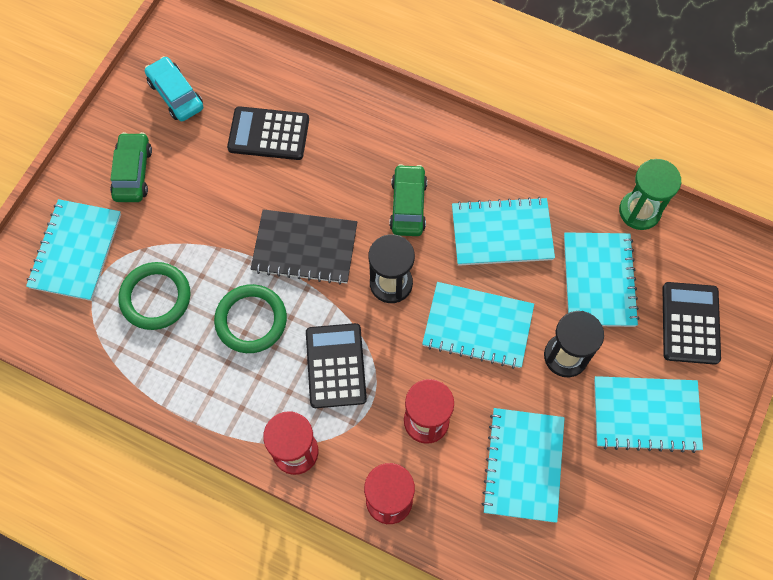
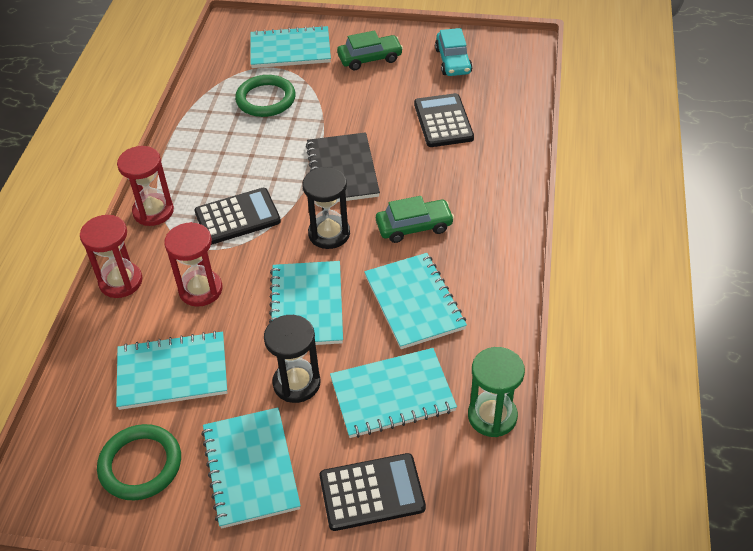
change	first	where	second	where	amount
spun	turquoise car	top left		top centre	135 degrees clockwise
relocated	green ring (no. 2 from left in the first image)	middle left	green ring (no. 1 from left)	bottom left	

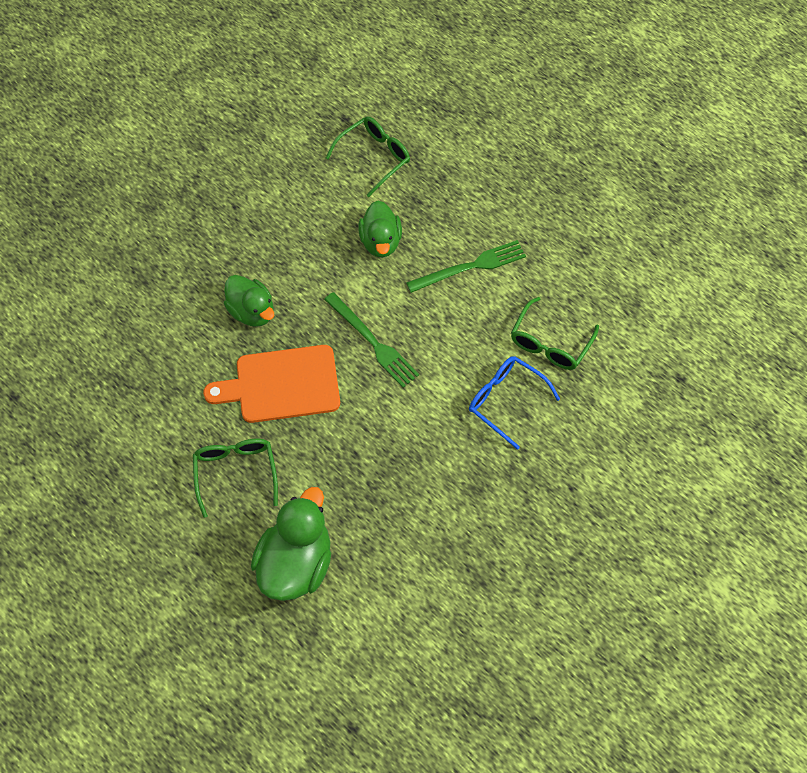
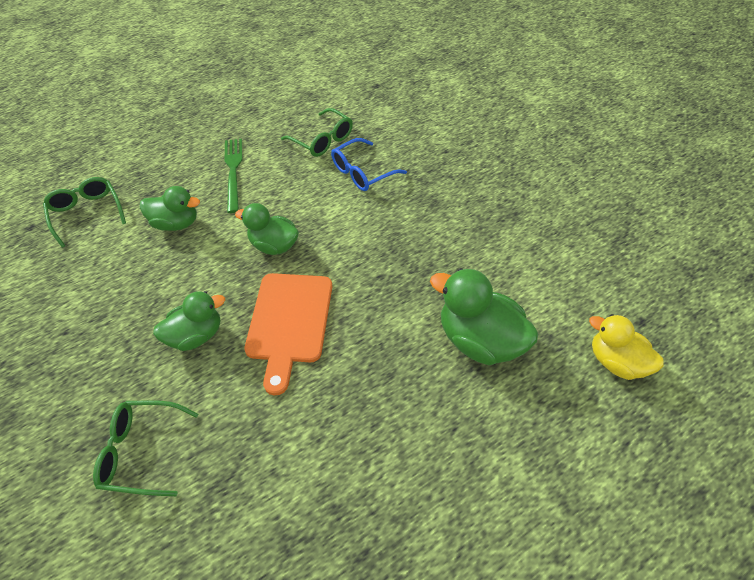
change	first	where	second	where	amount
exchanged	green fork (no. 1 from left)	centre	green duck (no. 3 from left)	centre	
relocated	green glasses (no. 1 from left in the first image)	middle left	green glasses (no. 2 from left)	bottom left	
appeared			yellow duck	middle right	

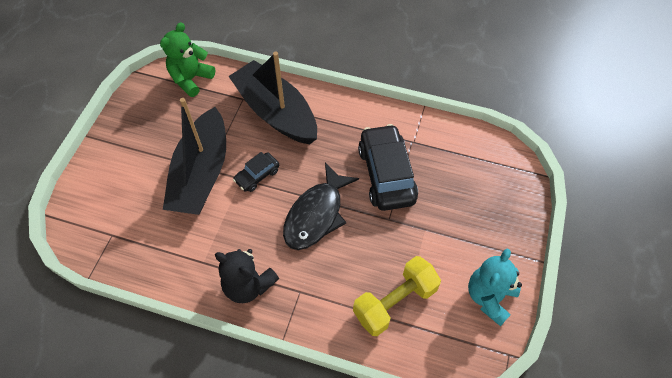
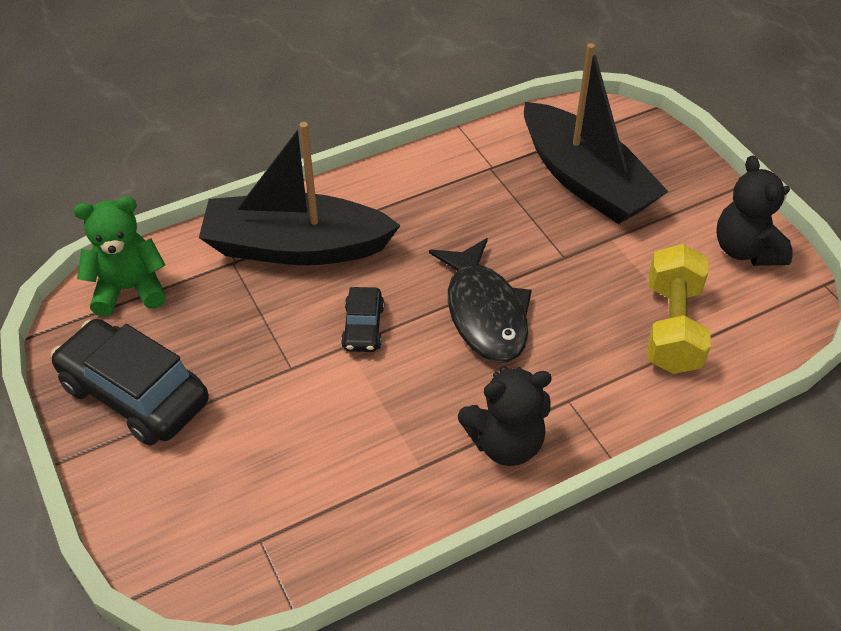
change	first	where	second	where	amount
spun	green teddy bear	top left		middle left	90 degrees clockwise
relocated	black boat (no. 1 from left in the first image)	middle left	black boat (no. 2 from left)	top right	
relocated	black car (no. 2 from left in the first image)	centre	black car (no. 1 from left)	middle left	
colour	turquoise teddy bear	bottom right	black teddy bear (no. 2 from left)	top right	

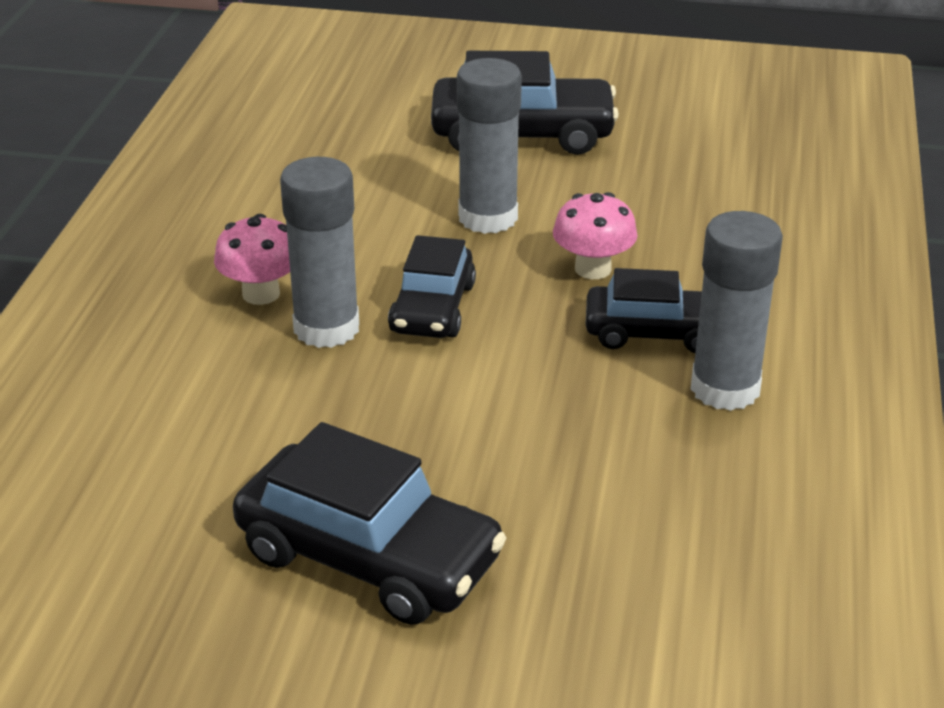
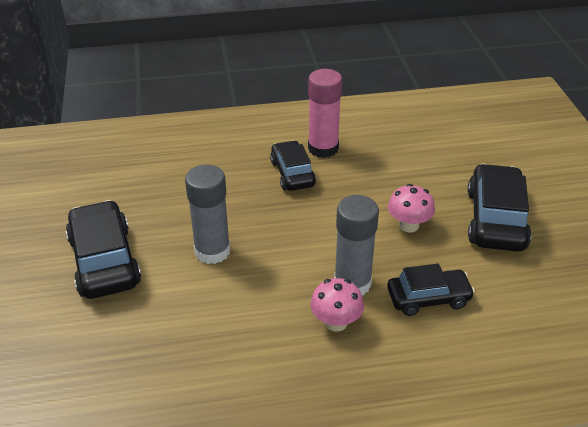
change	first	where	second	where	amount
relocated	pink mushroom (no. 2 from left)	top centre		middle right	
colour	grey glue stick (no. 3 from left)	middle right	pink glue stick	top centre	
relocated	black car (no. 2 from left in the first image)	centre	black car (no. 3 from left)	bottom right	

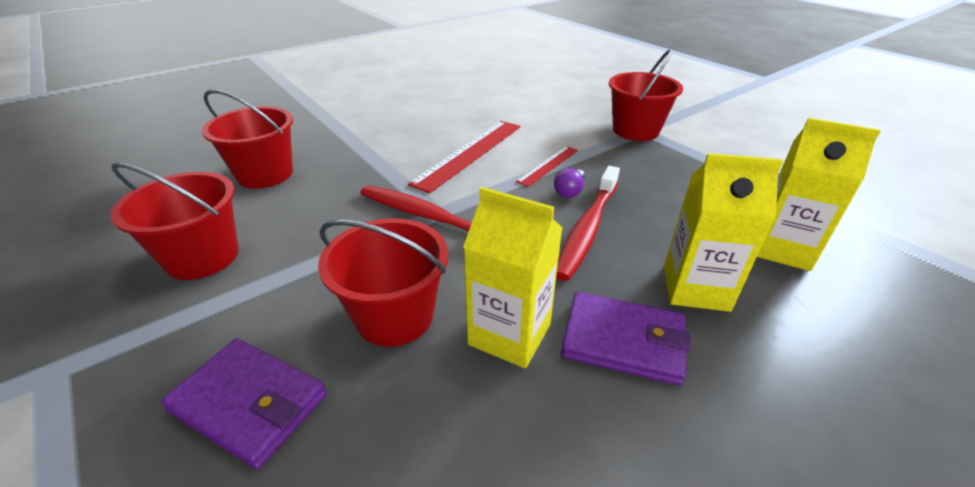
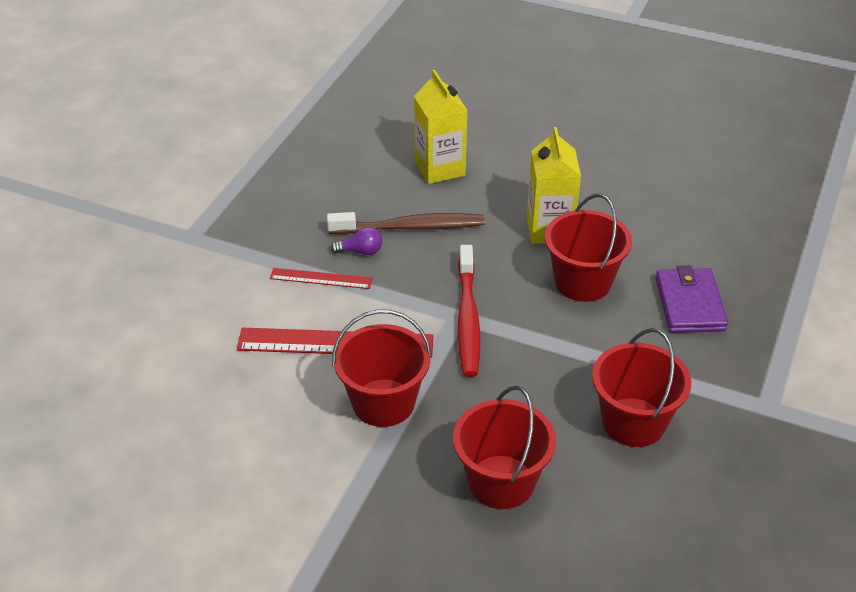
change	first	where	second	where	amount
relocated	red bucket (no. 4 from left in the first image)	top centre	red bucket (no. 1 from left)	centre	
missing	yellow carton (no. 3 from left)	middle right			
colour	red toothbrush (no. 2 from left)	centre	brown toothbrush	centre	
missing	purple wallet (no. 2 from left)	bottom centre			

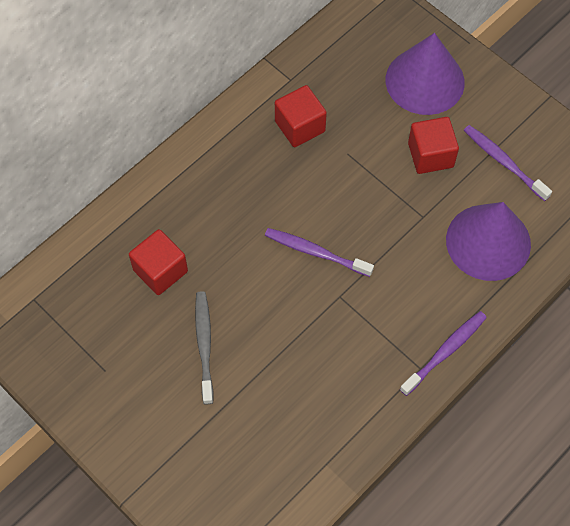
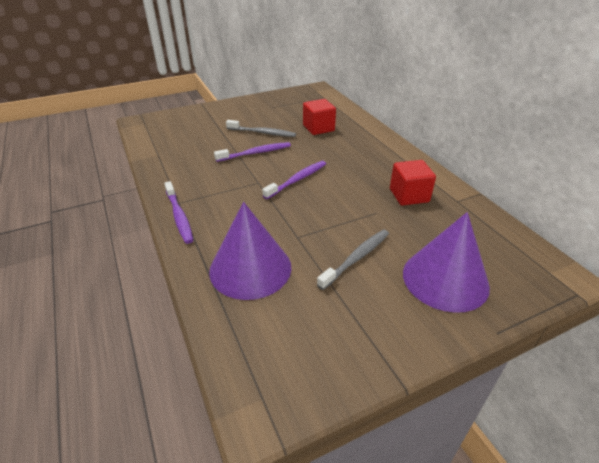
change	first	where	second	where	amount
exchanged	red cube (no. 3 from left)	top right	grey toothbrush (no. 2 from left)	centre	
relocated	purple toothbrush (no. 3 from left in the first image)	top right	purple toothbrush (no. 2 from left)	top centre	

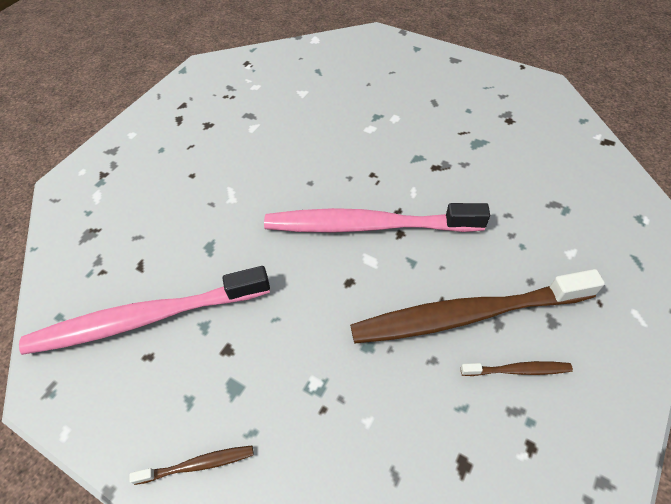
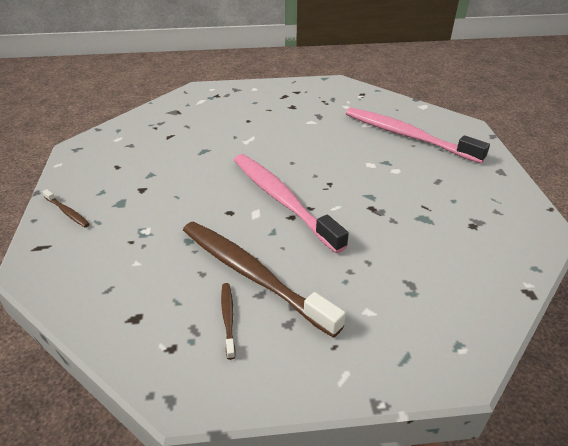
change	first	where	second	where	amount
relocated	pink toothbrush (no. 1 from left in the first image)	middle left	pink toothbrush (no. 2 from left)	top right	
spun	brown toothbrush (no. 3 from left in the first image)	bottom right	brown toothbrush (no. 2 from left)	bottom centre	150 degrees counterclockwise

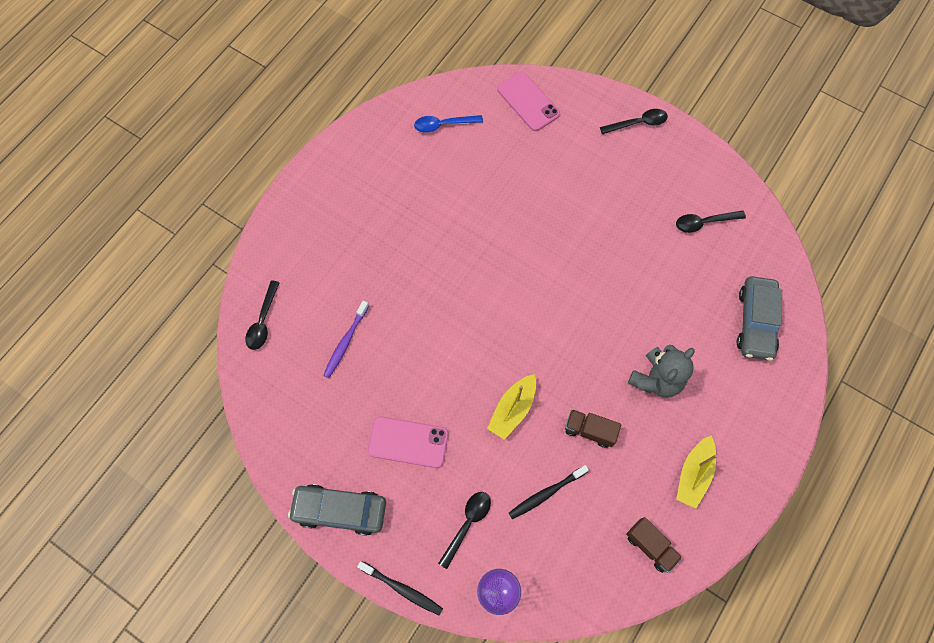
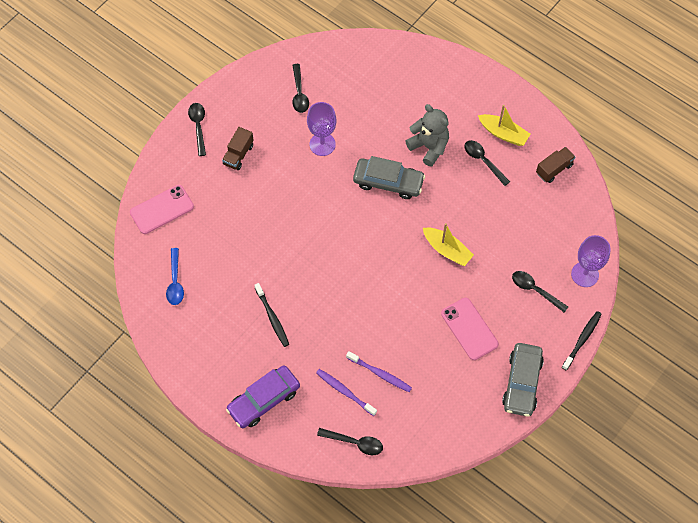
change	first	where	second	where	amount
relocated	grey car (no. 2 from left in the first image)	middle right	grey car (no. 1 from left)	centre	
relocated	brown truck (no. 1 from left)	centre		top centre	
spun	pink phone (no. 1 from left in the first image)	bottom centre	pink phone (no. 2 from left)	middle right	45 degrees counterclockwise
relocated	black toothbrush (no. 2 from left in the first image)	bottom centre	black toothbrush (no. 1 from left)	centre	
appeared			purple goblet (no. 1 from left)	top centre	
appeared			black spoon (no. 4 from left)	top right	
appeared			purple car	bottom centre	
appeared			purple toothbrush (no. 1 from left)	bottom centre	

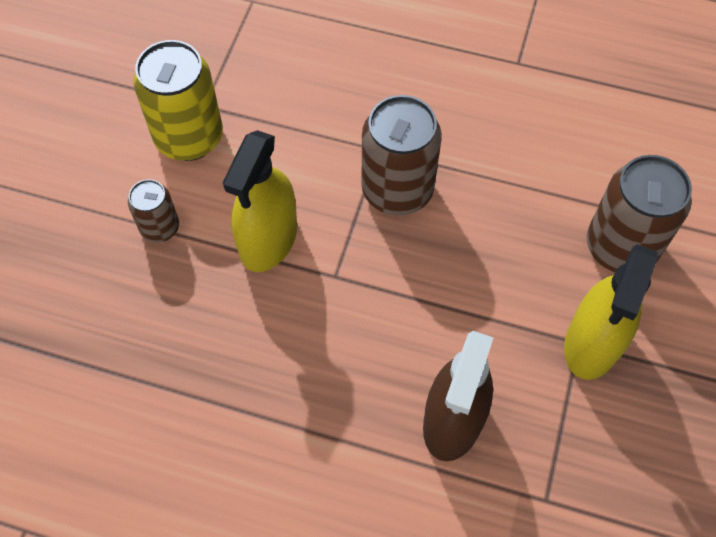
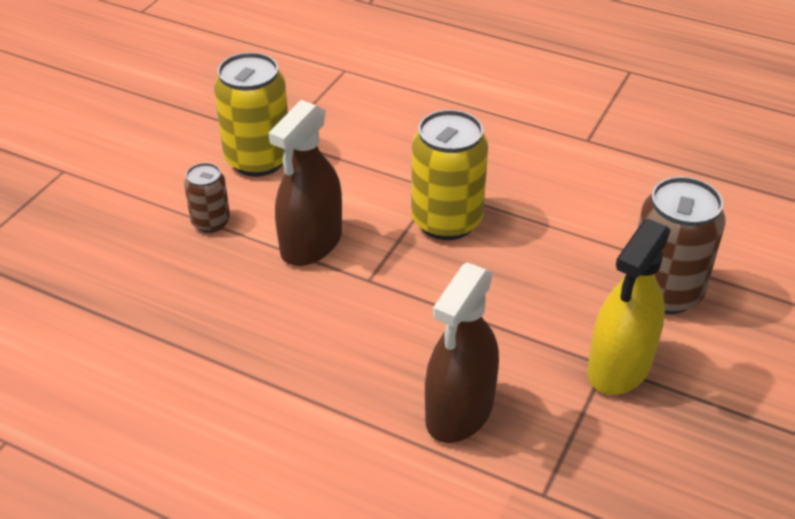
change	first	where	second	where	amount
colour	brown can (no. 2 from left)	top centre	yellow can (no. 2 from left)	centre	
colour	yellow spray bottle (no. 1 from left)	centre	brown spray bottle (no. 1 from left)	centre	

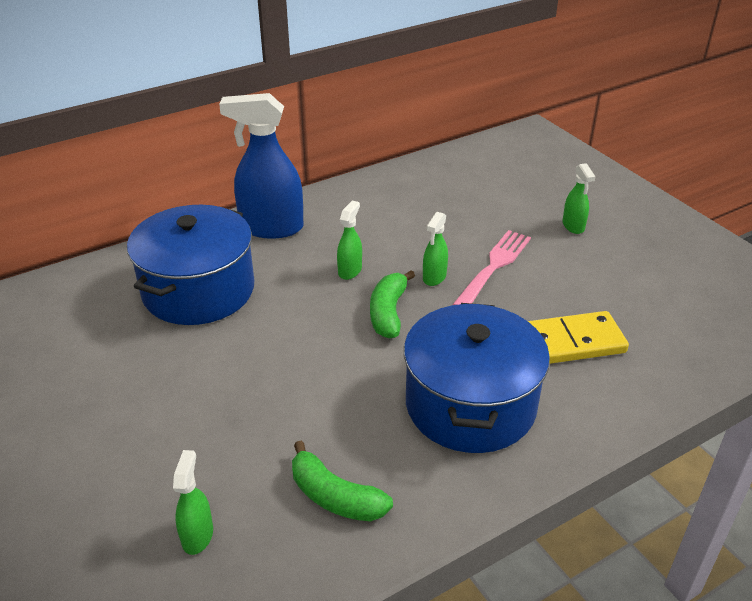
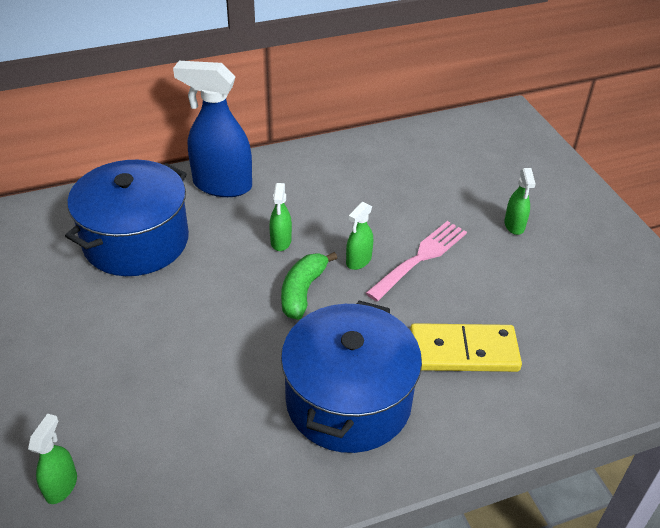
change	first	where	second	where	amount
spun	green spray bottle (no. 2 from left)	centre		centre	150 degrees clockwise
missing	green banana (no. 1 from left)	bottom centre			

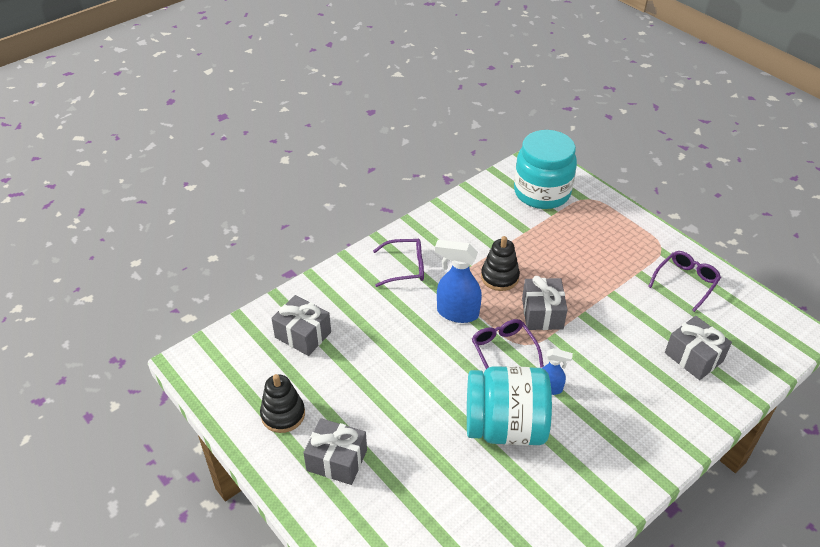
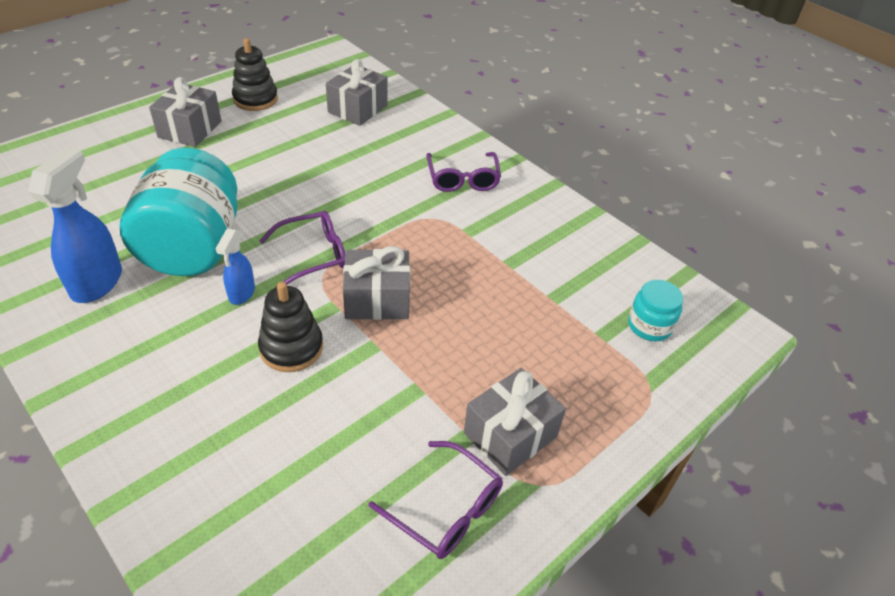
change	first	where	second	where	amount
size	turquoise jar (no. 2 from left)	top centre		middle right	x0.46
relocated	black stacking toy (no. 2 from left)	centre		middle left	
relocated	blue spray bottle (no. 1 from left)	centre		middle left	
relocated	grey gift (no. 4 from left)	middle right		bottom centre	

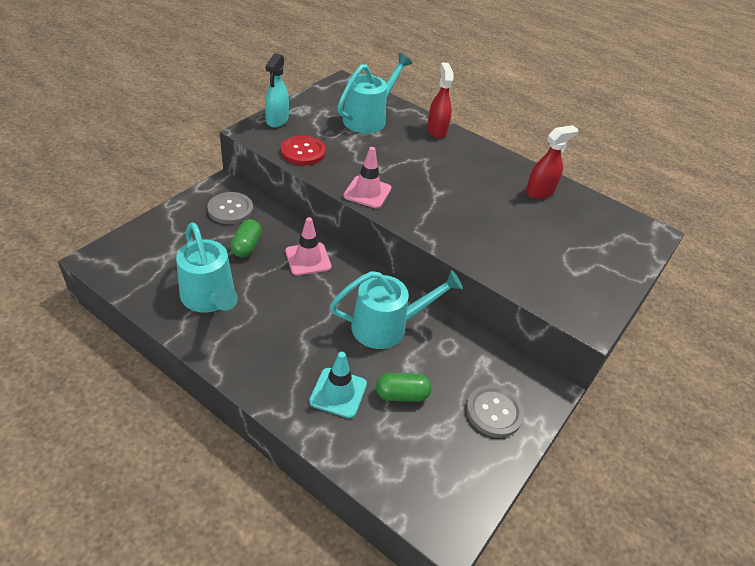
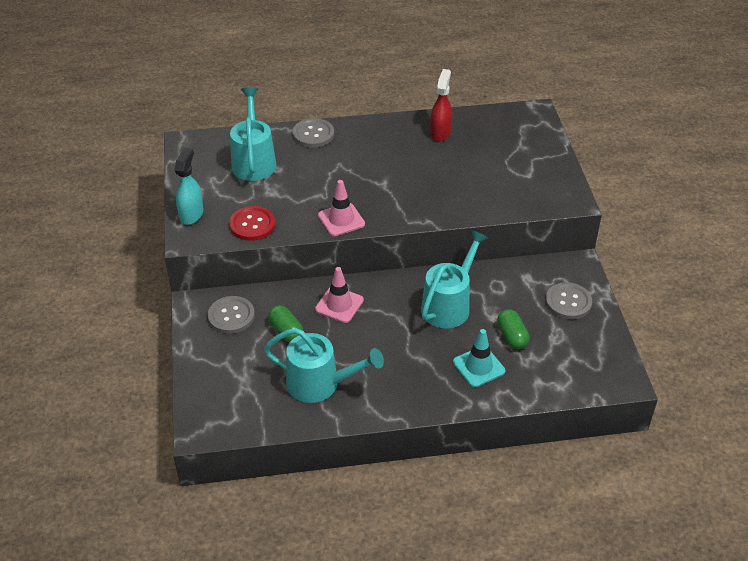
change	first	where	second	where	amount
spun	turquoise spray bottle	top centre		top left	135 degrees counterclockwise
exchanged	red spray bottle (no. 1 from left)	top centre	grey button (no. 2 from left)	top centre	
spun	green capsule (no. 2 from left)	bottom centre		middle right	60 degrees counterclockwise

